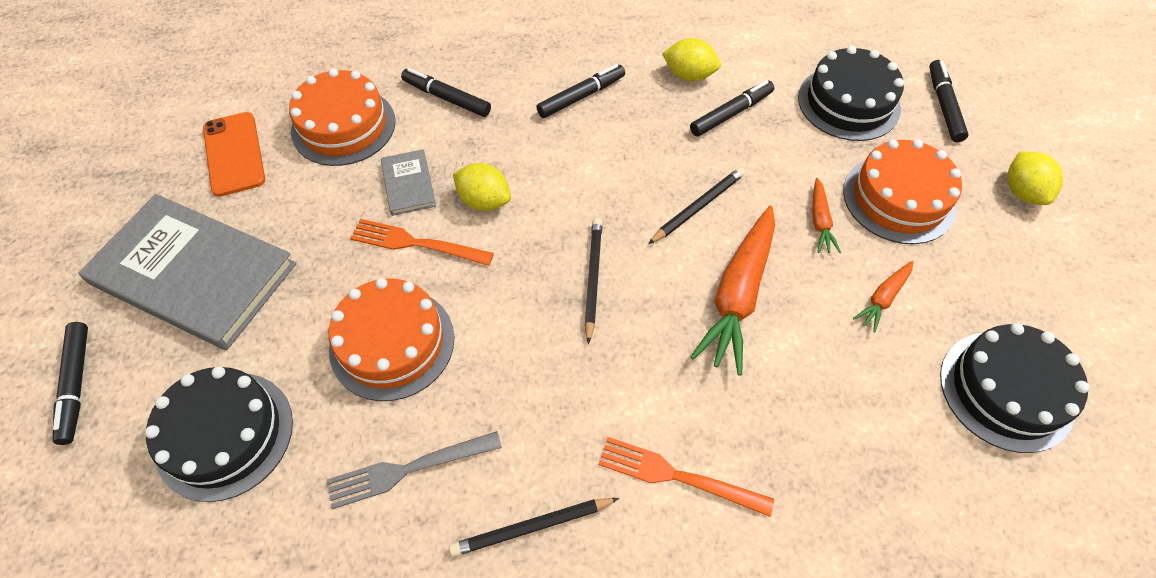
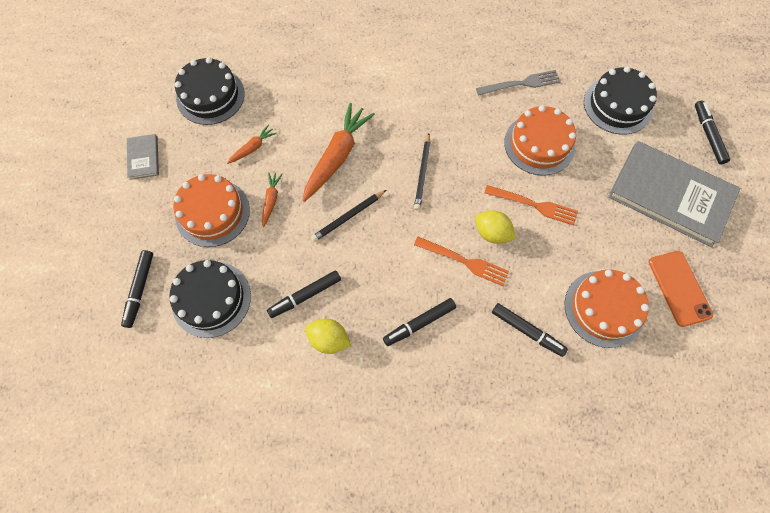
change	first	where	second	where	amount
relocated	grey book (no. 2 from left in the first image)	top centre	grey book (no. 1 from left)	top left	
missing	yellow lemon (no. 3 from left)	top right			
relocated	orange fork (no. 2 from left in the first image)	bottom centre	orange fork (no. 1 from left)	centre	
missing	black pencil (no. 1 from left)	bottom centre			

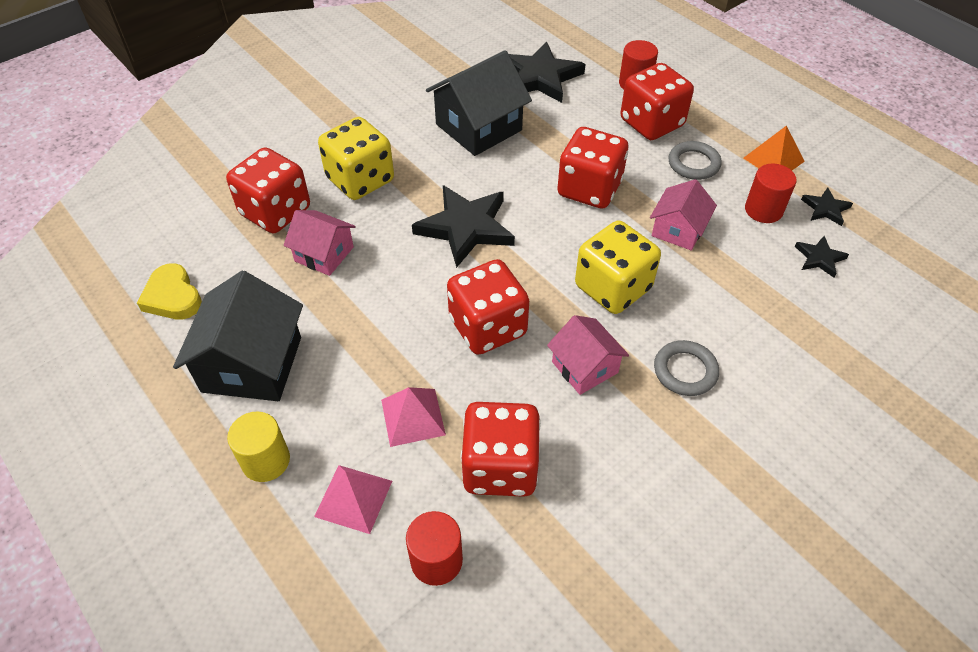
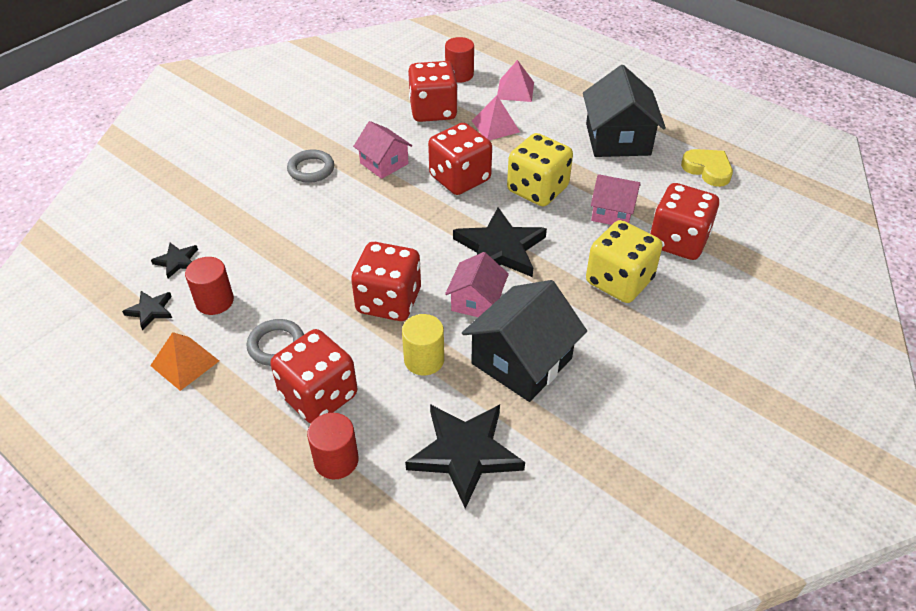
change	first	where	second	where	amount
relocated	pink house (no. 3 from left in the first image)	top right	pink house (no. 2 from left)	centre	
relocated	yellow dice (no. 2 from left in the first image)	centre	yellow dice (no. 1 from left)	top centre	
relocated	yellow cylinder	bottom left		centre	

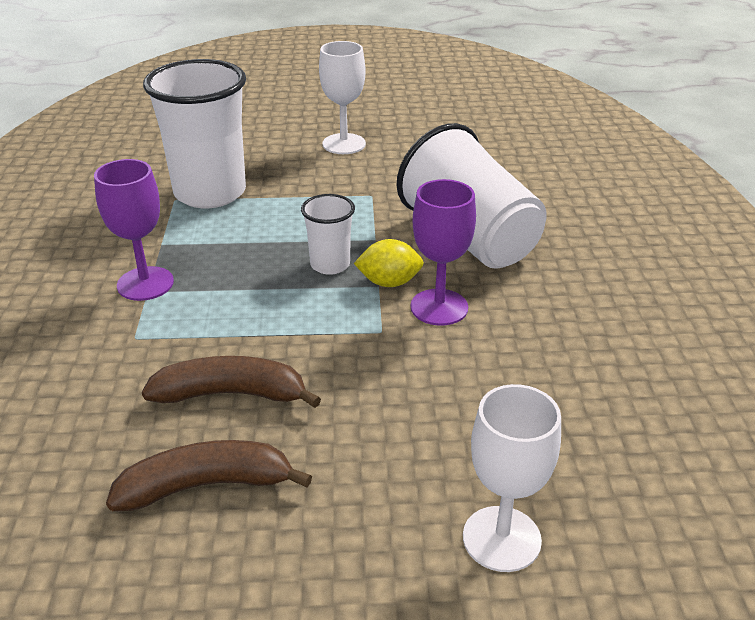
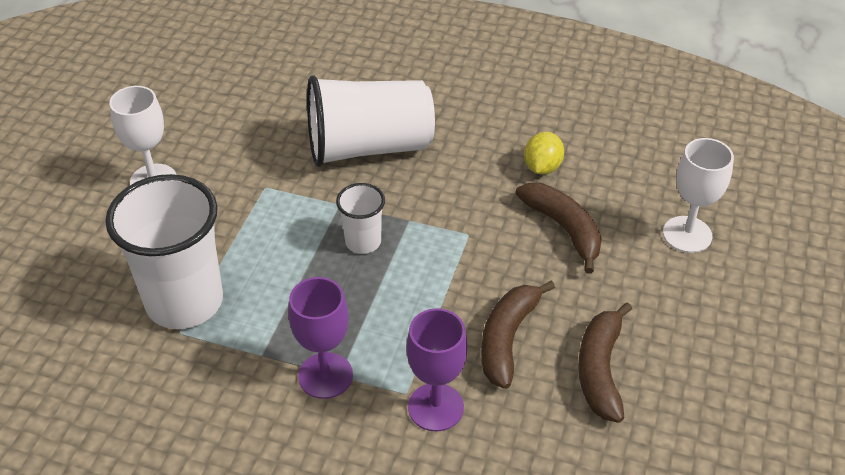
change	first	where	second	where	amount
relocated	purple goblet (no. 2 from left)	centre		bottom centre	
relocated	yellow lemon	centre		top centre	
appeared			brown banana (no. 2 from left)	centre	

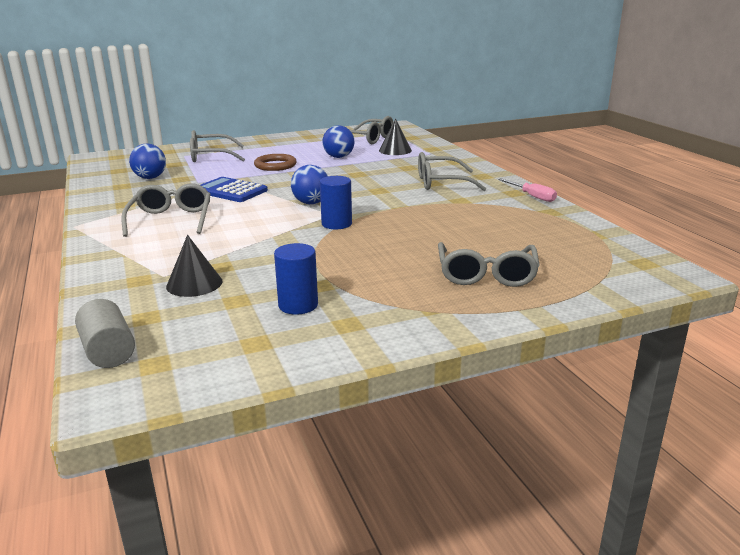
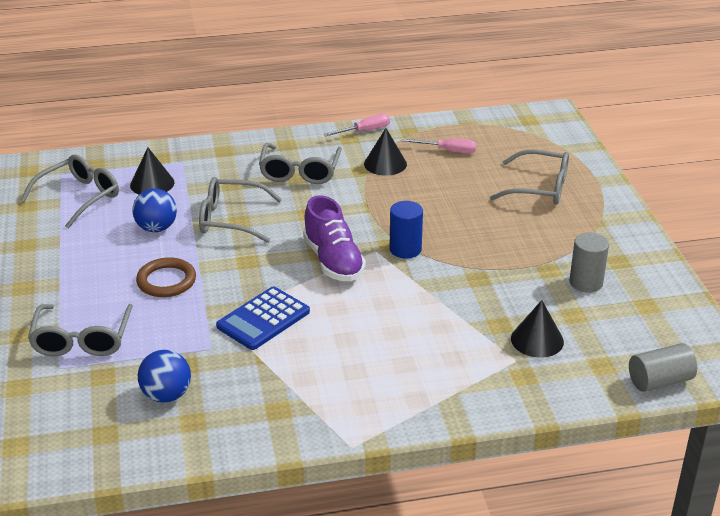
change	first	where	second	where	amount
exchanged	blue ball (no. 2 from left)	top centre	purple shoe	centre	
relocated	grey glasses (no. 1 from left in the first image)	middle left	grey glasses (no. 3 from left)	centre	
colour	blue cylinder (no. 1 from left)	centre	grey cylinder (no. 1 from left)	middle right	
appeared			black cone (no. 2 from left)	top centre	
appeared			pink screwdriver (no. 2 from left)	top centre	

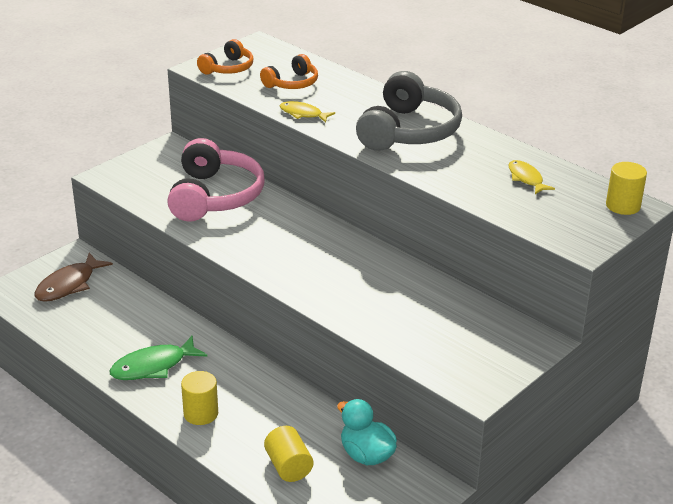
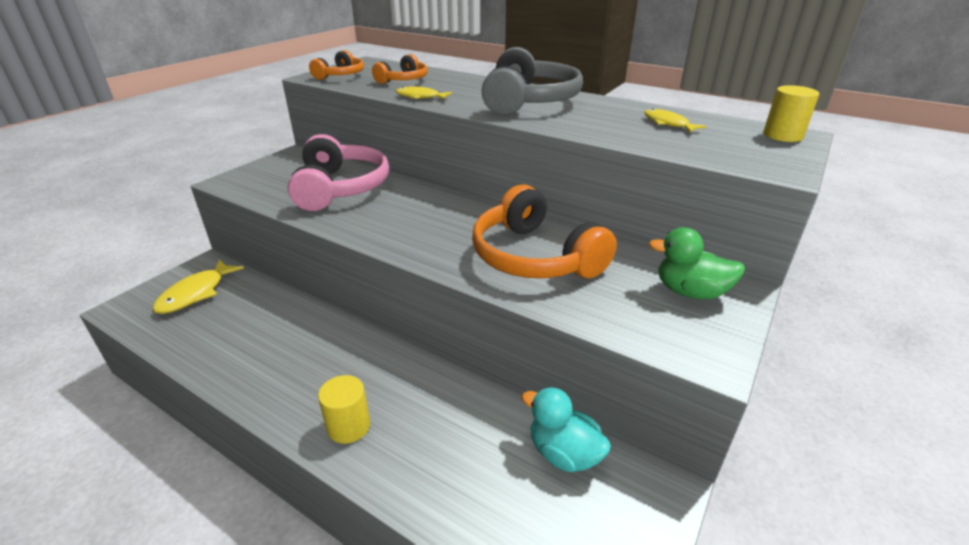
change	first	where	second	where	amount
colour	brown fish	middle left	yellow fish (no. 1 from left)	middle left	
missing	green fish	bottom left			
missing	yellow cylinder (no. 2 from left)	bottom centre			
appeared			orange headphones (no. 3 from left)	centre	
appeared			green duck	middle right	

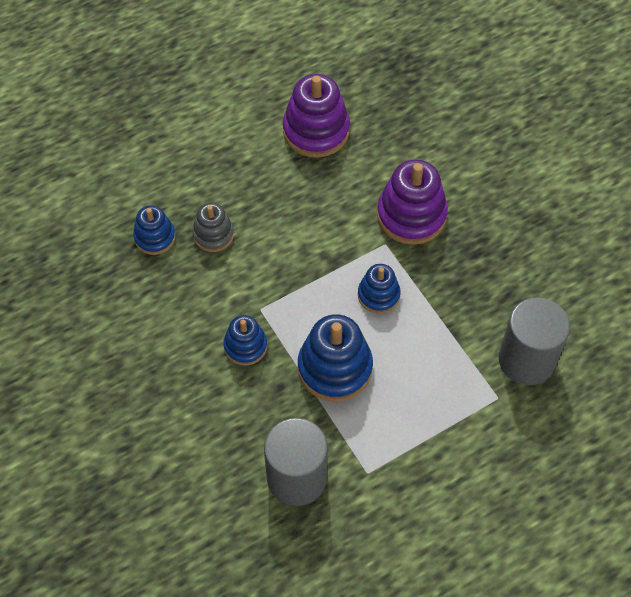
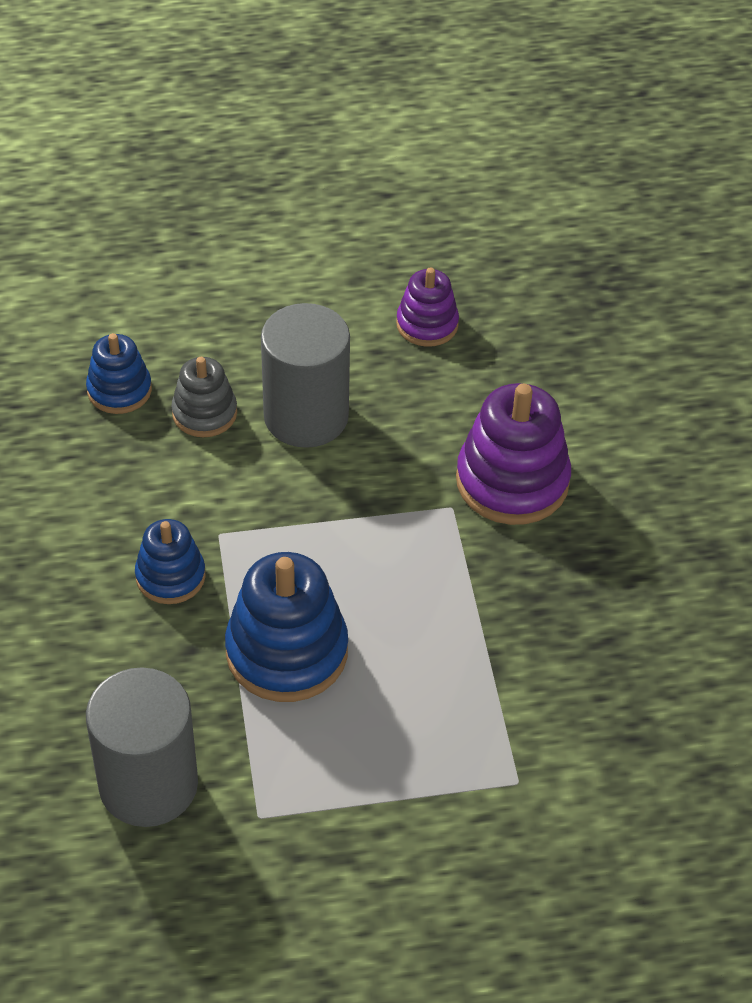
change	first	where	second	where	amount
size	purple stacking toy (no. 1 from left)	top centre		top centre	x0.59
missing	blue stacking toy (no. 4 from left)	centre			
relocated	grey cylinder (no. 2 from left)	middle right		centre	

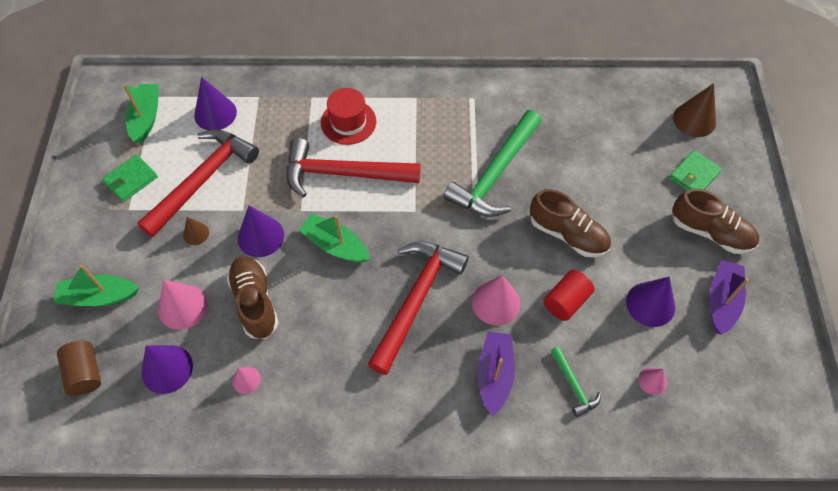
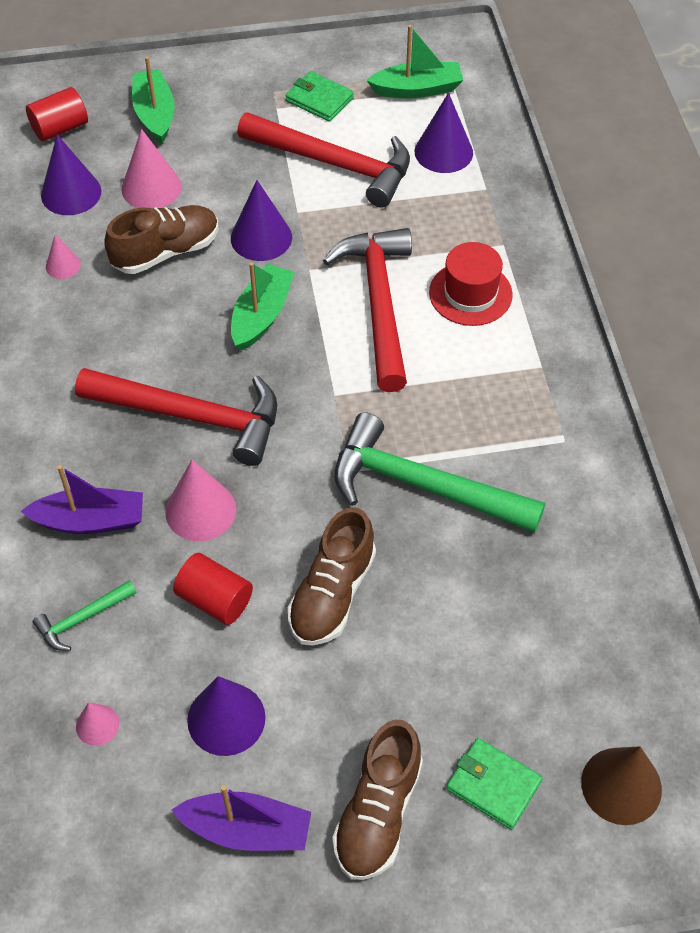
change	first	where	second	where	amount
missing	brown cone (no. 1 from left)	middle left			
colour	brown cylinder	bottom left	red cylinder (no. 1 from left)	top left	

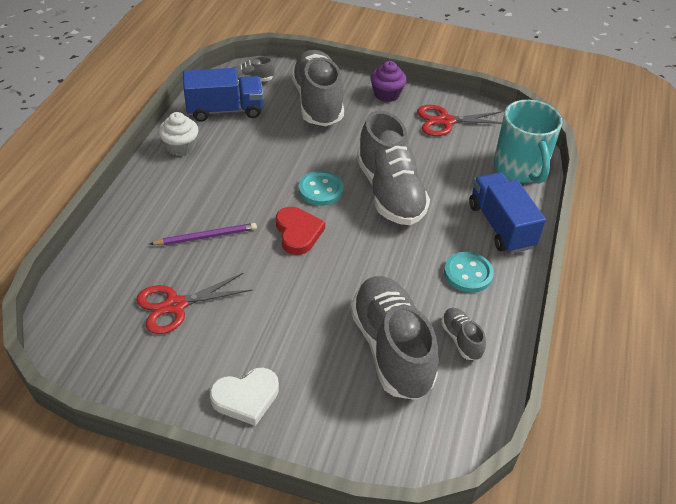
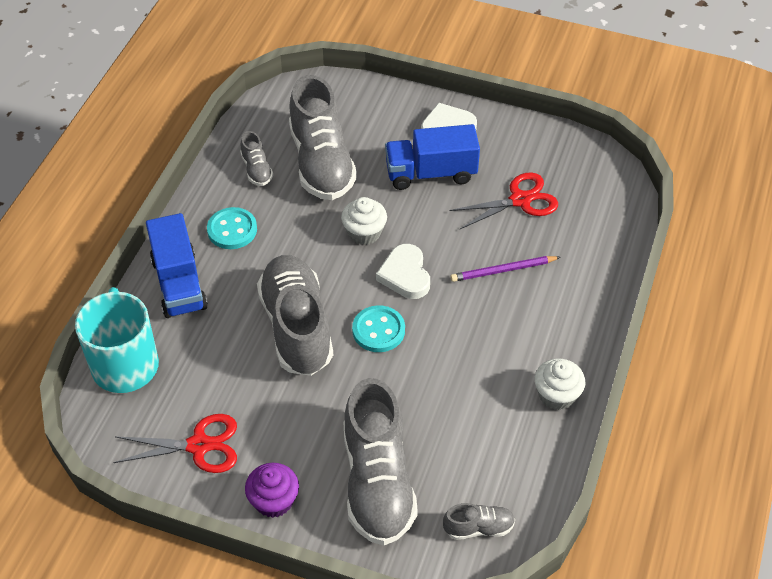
change	first	where	second	where	amount
relocated	blue truck (no. 1 from left in the first image)	top left	blue truck (no. 2 from left)	top centre	
colour	red heart	centre	white heart (no. 1 from left)	centre	
appeared			white cupcake (no. 1 from left)	centre	

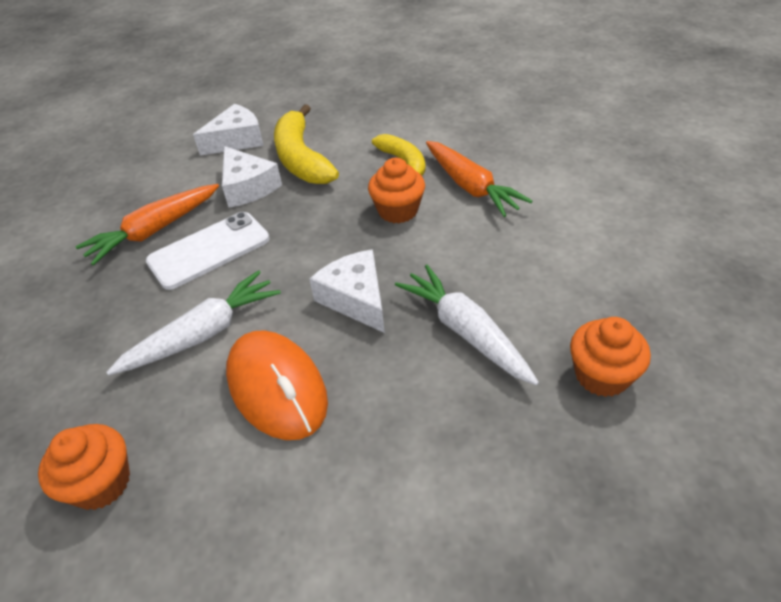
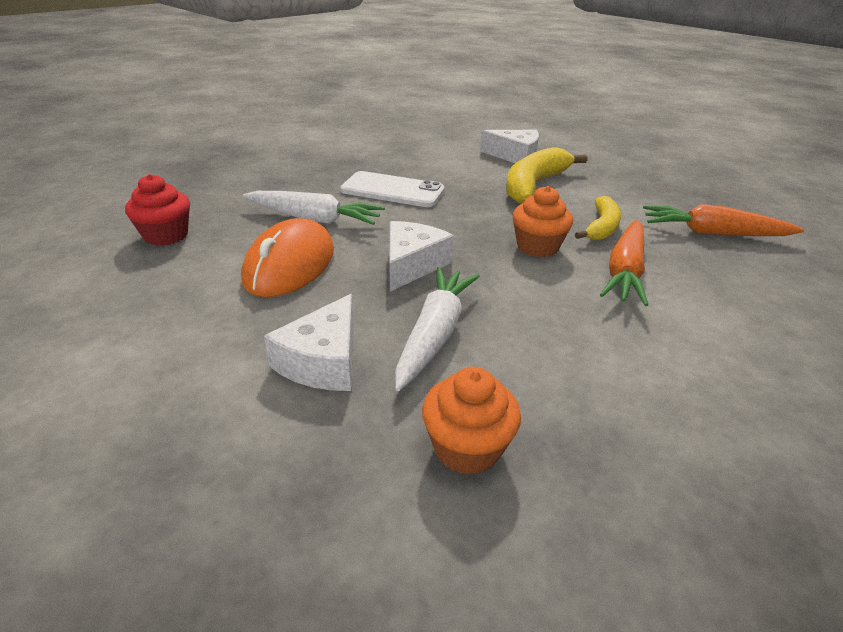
change	first	where	second	where	amount
relocated	white cheese (no. 2 from left in the first image)	top left	white cheese (no. 1 from left)	centre	
relocated	orange carrot (no. 1 from left in the first image)	middle left	orange carrot (no. 2 from left)	middle right	
colour	orange cupcake (no. 1 from left)	bottom left	red cupcake	top left	

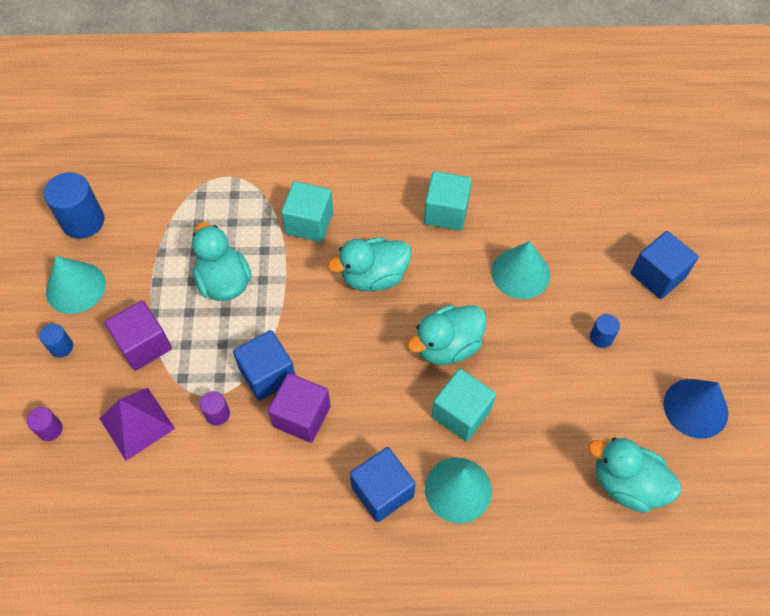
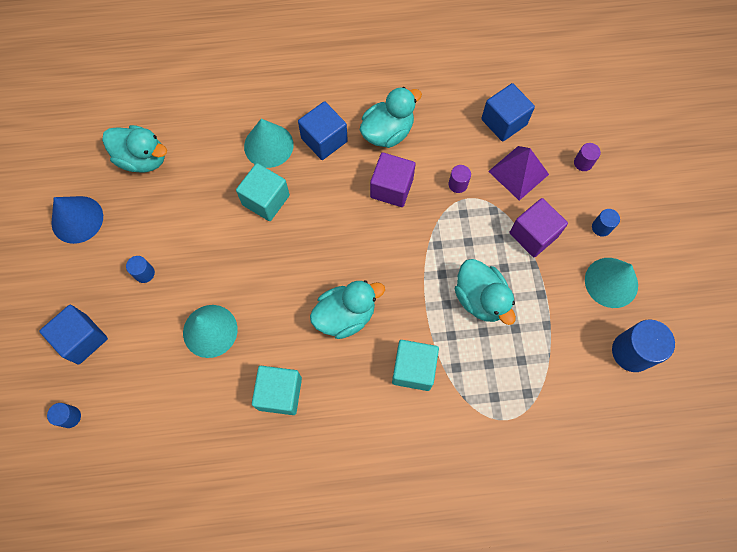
change	first	where	second	where	amount
relocated	turquoise duck (no. 3 from left)	centre		top centre	
relocated	blue cube (no. 1 from left in the first image)	centre	blue cube (no. 3 from left)	top right	
appeared			blue cylinder (no. 1 from left)	bottom left	

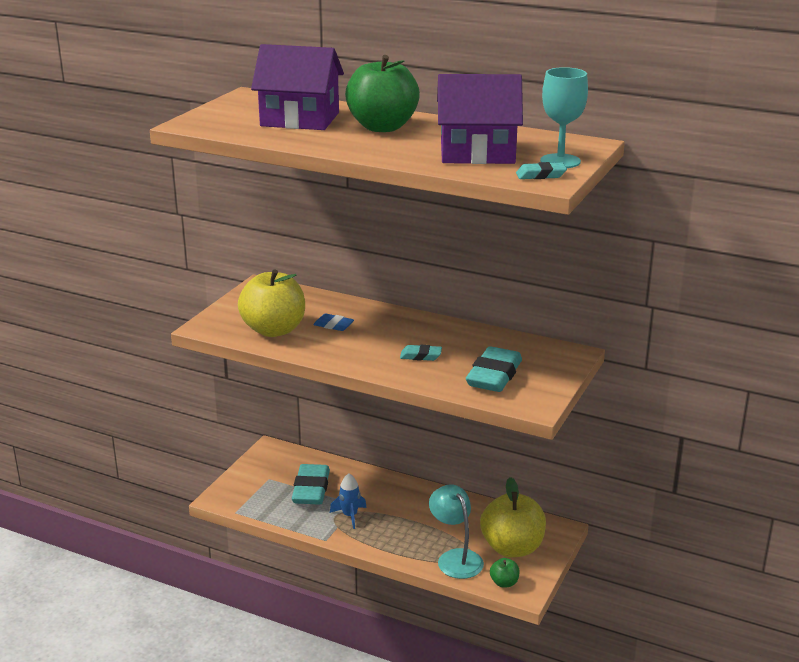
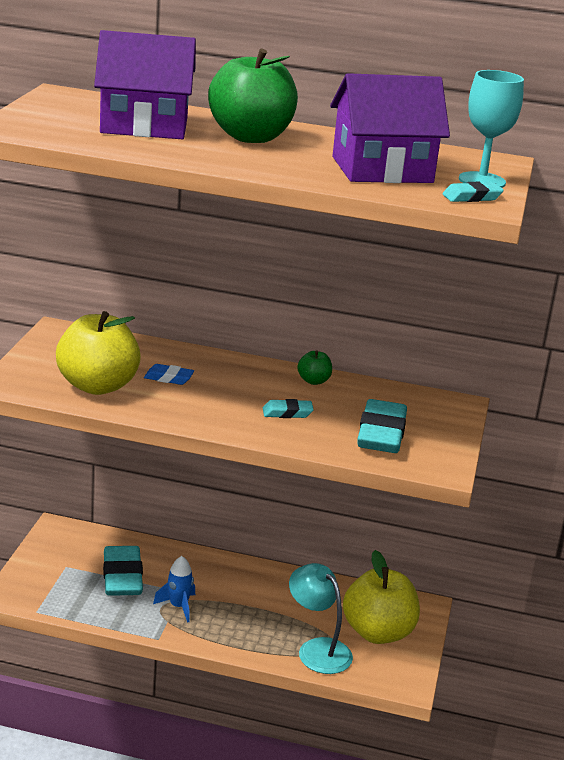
change	first	where	second	where	amount
relocated	green apple (no. 2 from left)	bottom centre		centre	

